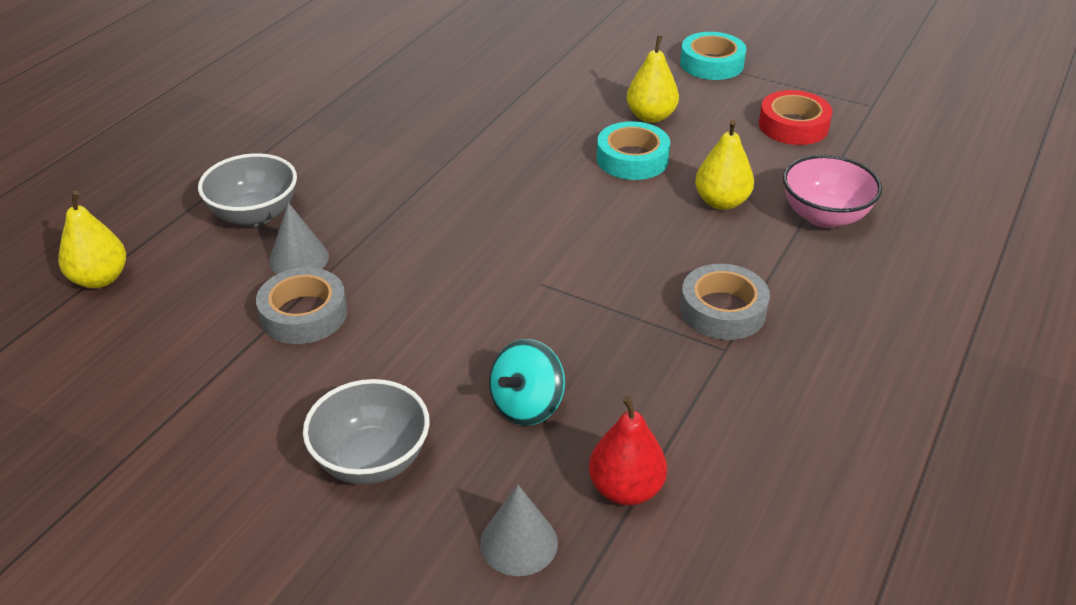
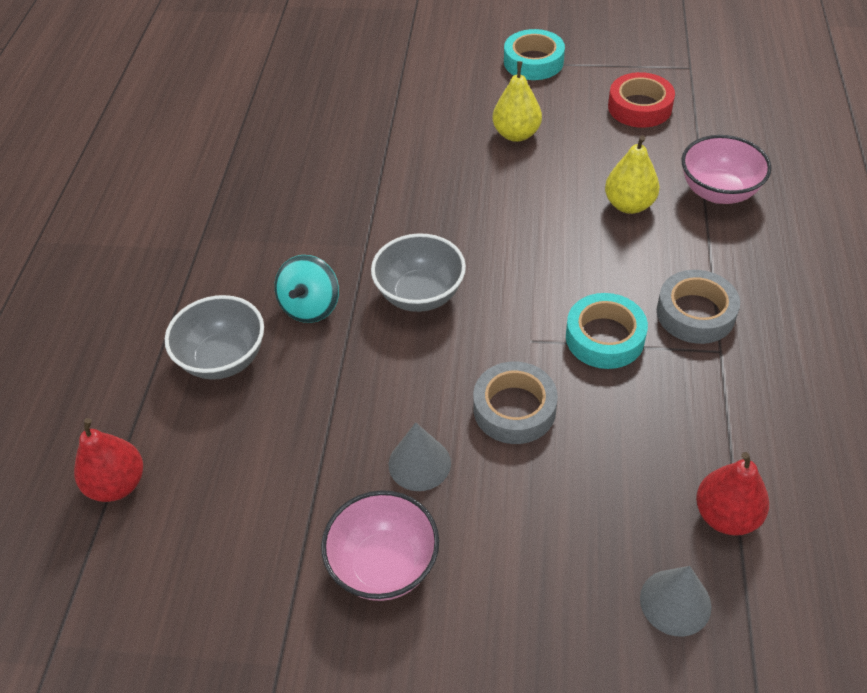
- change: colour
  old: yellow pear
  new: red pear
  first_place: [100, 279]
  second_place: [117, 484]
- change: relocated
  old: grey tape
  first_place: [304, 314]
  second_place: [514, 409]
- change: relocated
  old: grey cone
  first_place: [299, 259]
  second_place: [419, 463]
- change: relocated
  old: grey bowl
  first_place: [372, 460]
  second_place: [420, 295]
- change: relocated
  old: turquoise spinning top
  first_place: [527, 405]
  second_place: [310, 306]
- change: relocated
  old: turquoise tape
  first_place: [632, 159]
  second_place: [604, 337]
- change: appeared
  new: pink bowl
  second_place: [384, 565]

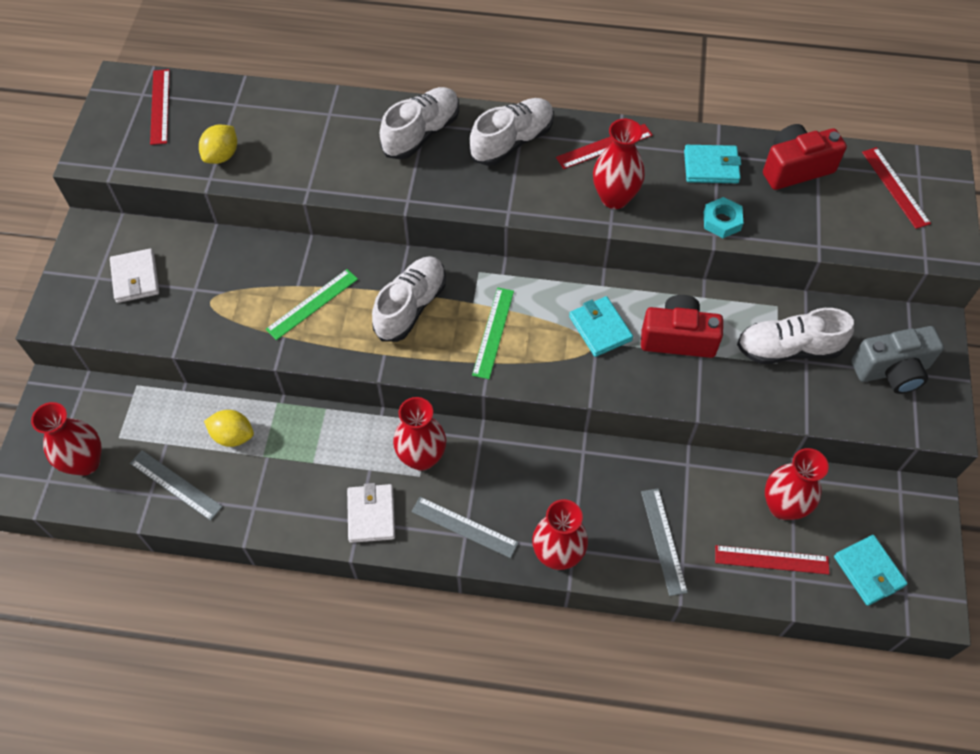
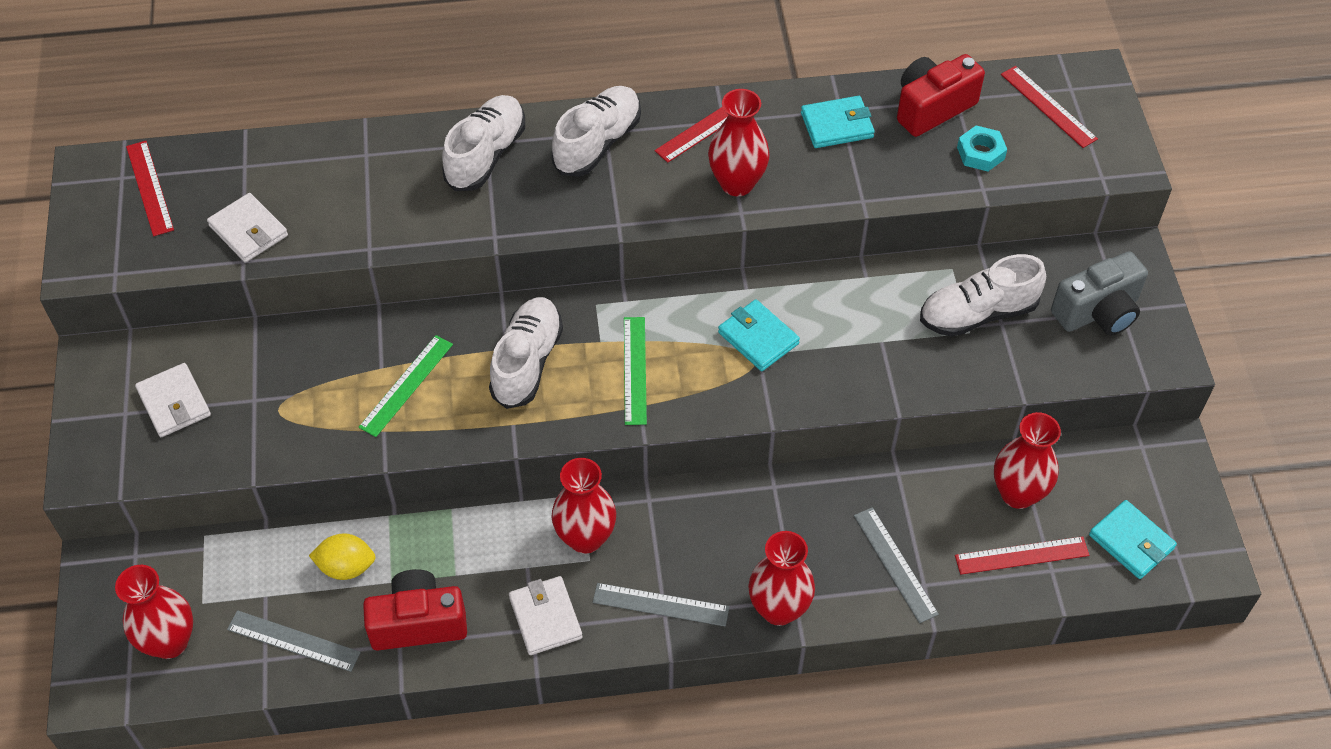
- change: exchanged
  old: yellow lemon
  new: white wallet
  first_place: [222, 155]
  second_place: [248, 231]
- change: relocated
  old: red camera
  first_place: [678, 338]
  second_place: [418, 623]
- change: relocated
  old: turquoise nut
  first_place: [722, 221]
  second_place: [980, 153]

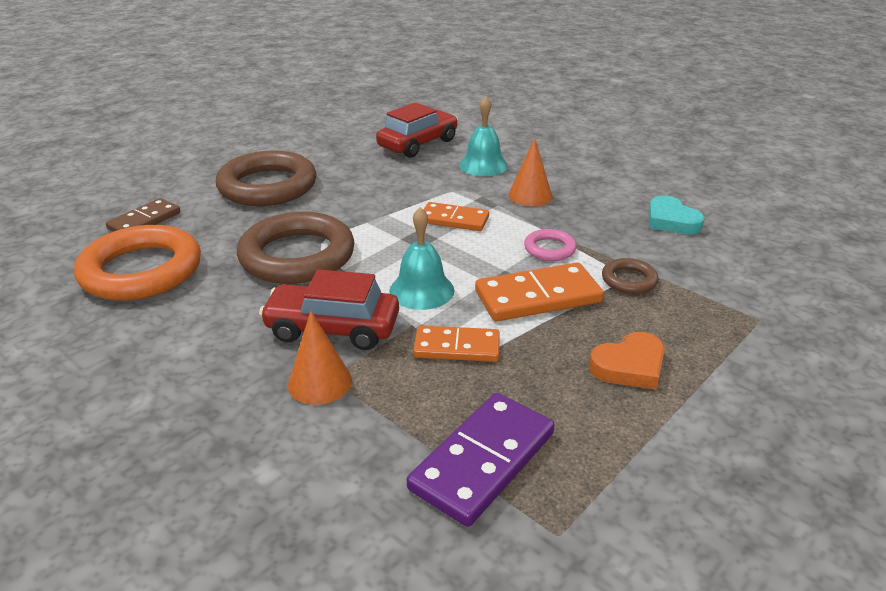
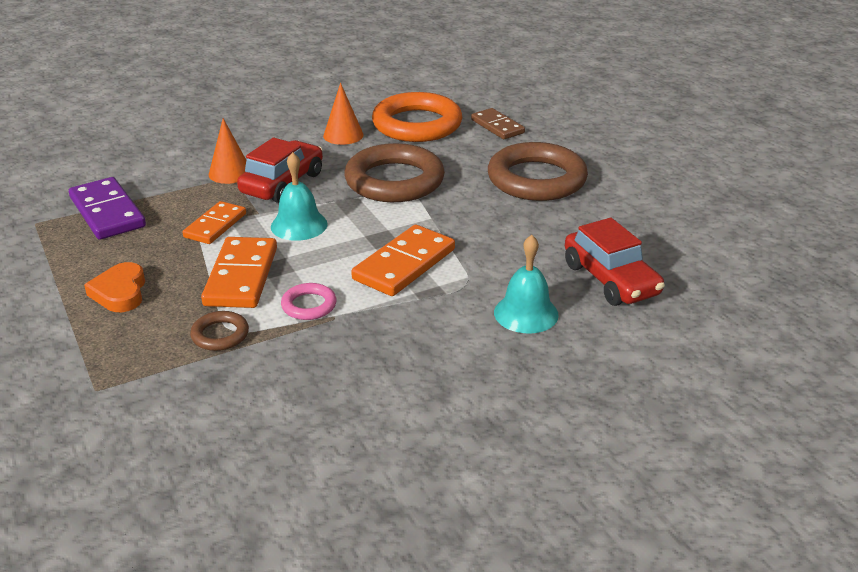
- change: size
  old: orange domino
  first_place: [454, 219]
  second_place: [404, 264]
  factor: 1.52
- change: relocated
  old: orange cone
  first_place: [530, 195]
  second_place: [343, 135]
- change: missing
  old: turquoise heart
  first_place: [671, 221]

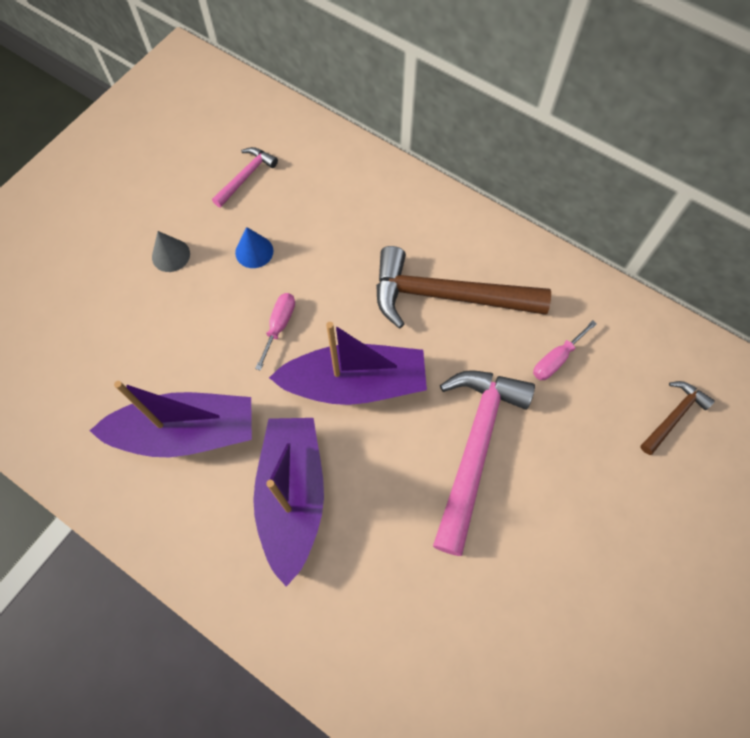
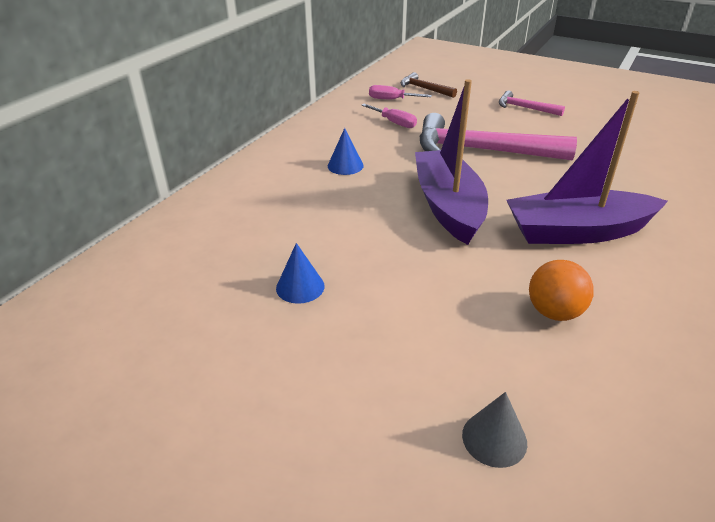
- change: exchanged
  old: purple boat
  new: orange ball
  first_place: [186, 432]
  second_place: [554, 312]
- change: relocated
  old: grey cone
  first_place: [171, 255]
  second_place: [494, 438]
- change: relocated
  old: pink hammer
  first_place: [246, 177]
  second_place: [525, 108]
- change: relocated
  old: pink screwdriver
  first_place: [279, 326]
  second_place: [391, 99]
- change: exchanged
  old: brown hammer
  new: blue cone
  first_place: [447, 296]
  second_place: [345, 165]

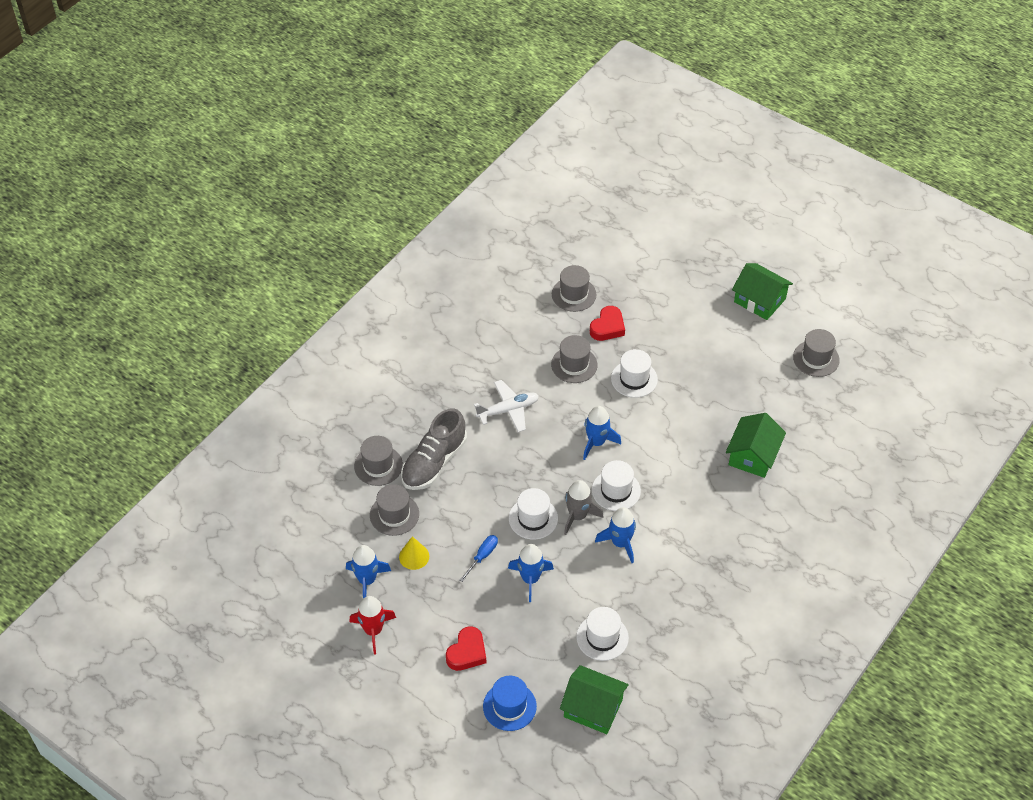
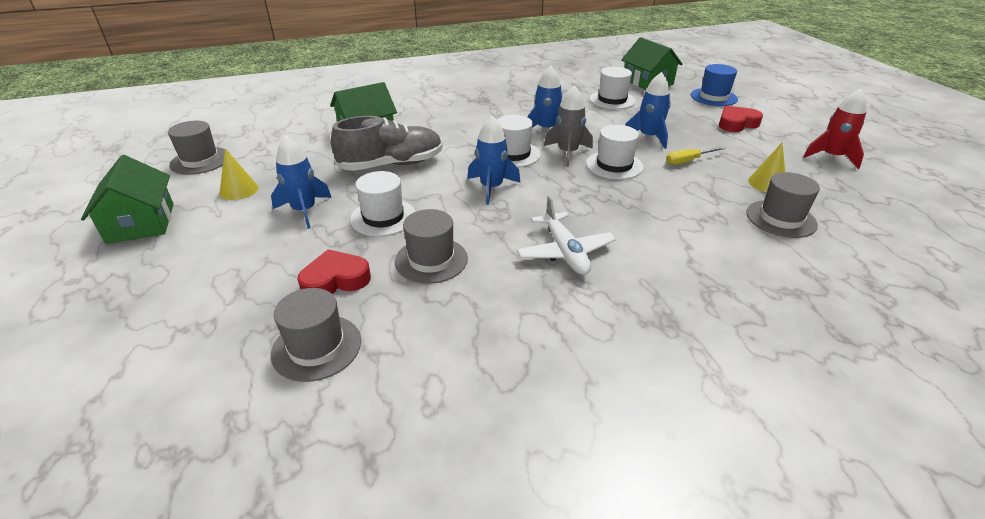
- change: relocated
  old: blue rocket
  first_place: [367, 580]
  second_place: [304, 211]
- change: missing
  old: grey hat
  first_place: [378, 465]
- change: relocated
  old: grey shoe
  first_place: [434, 462]
  second_place: [391, 165]
- change: colour
  old: blue screwdriver
  new: yellow screwdriver
  first_place: [482, 556]
  second_place: [687, 161]
- change: spun
  old: white plane
  first_place: [508, 410]
  second_place: [565, 252]
  degrees: -120
- change: appeared
  new: yellow cone
  second_place: [239, 190]

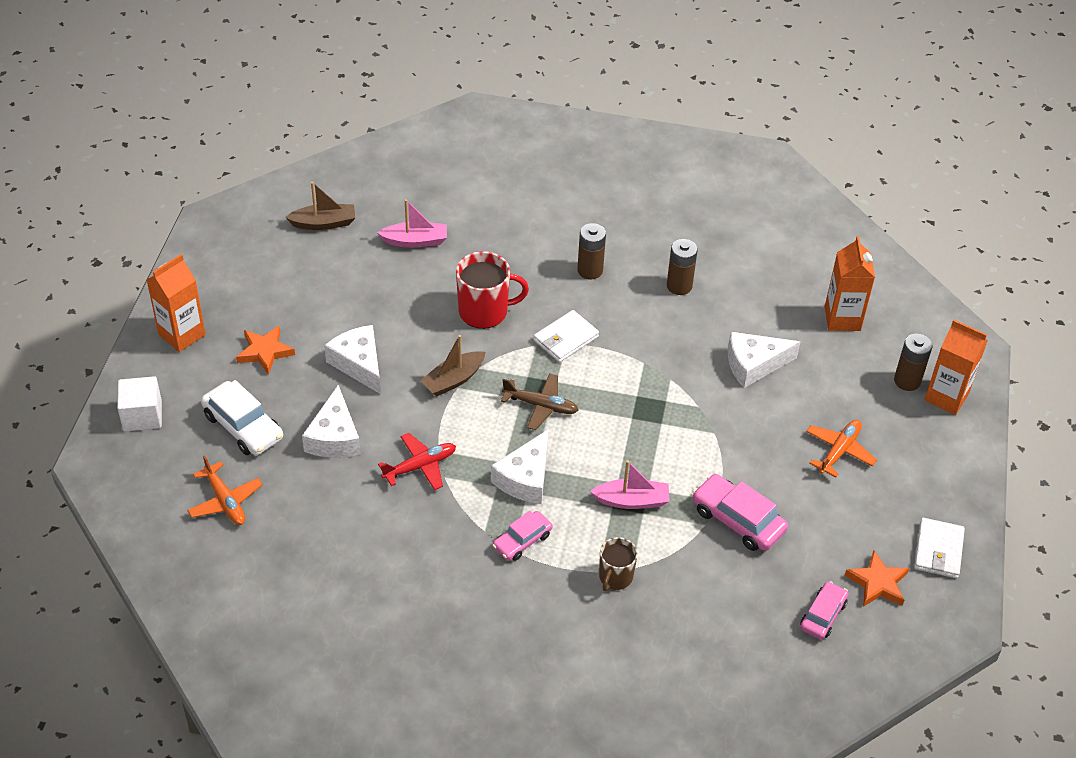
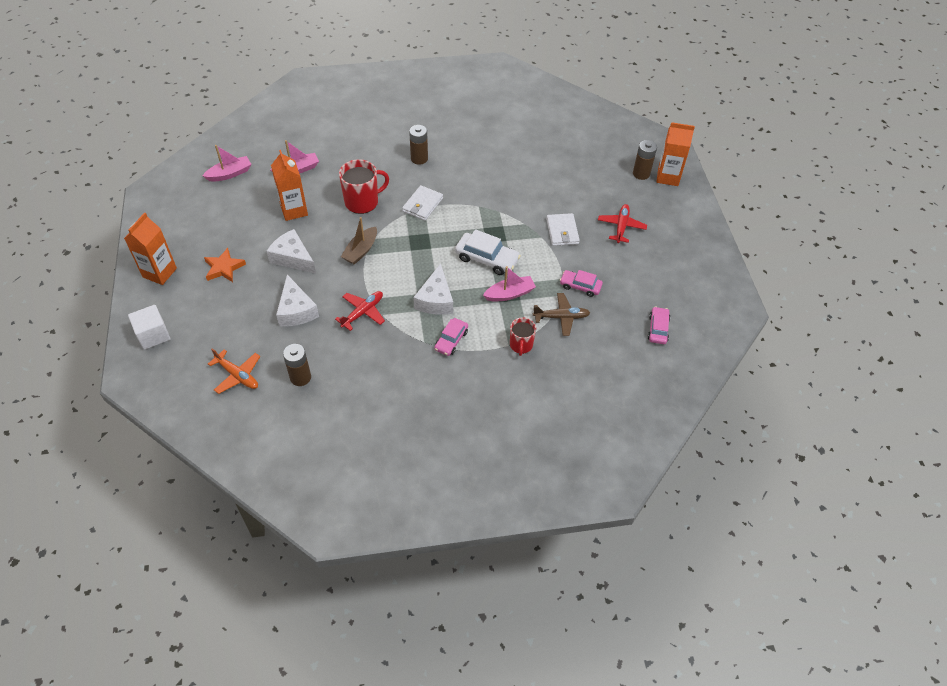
- change: relocated
  old: white car
  first_place: [243, 426]
  second_place: [487, 259]
- change: colour
  old: brown boat
  new: pink boat
  first_place: [324, 223]
  second_place: [230, 174]
- change: relocated
  old: brown plane
  first_place: [541, 406]
  second_place: [561, 317]
- change: colour
  old: brown mug
  new: red mug
  first_place: [615, 577]
  second_place: [521, 345]
- change: relocated
  old: brown battery
  first_place: [679, 286]
  second_place: [300, 377]
- change: size
  old: pink car
  first_place: [738, 520]
  second_place: [580, 286]
  factor: 0.64
- change: missing
  old: white cheese
  first_place: [754, 365]
- change: colour
  old: orange plane
  new: red plane
  first_place: [839, 451]
  second_place: [621, 226]
- change: relocated
  old: orange carton
  first_place: [842, 318]
  second_place: [294, 210]
- change: missing
  old: orange star
  first_place: [877, 583]
- change: relocated
  old: white wallet
  first_place: [938, 550]
  second_place: [562, 231]

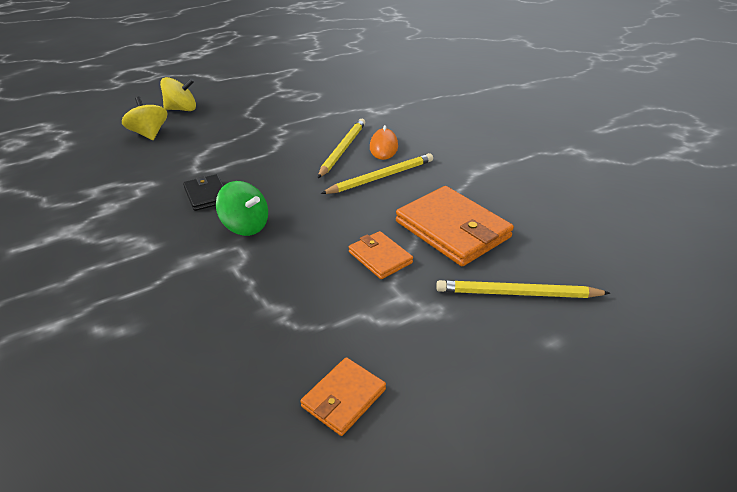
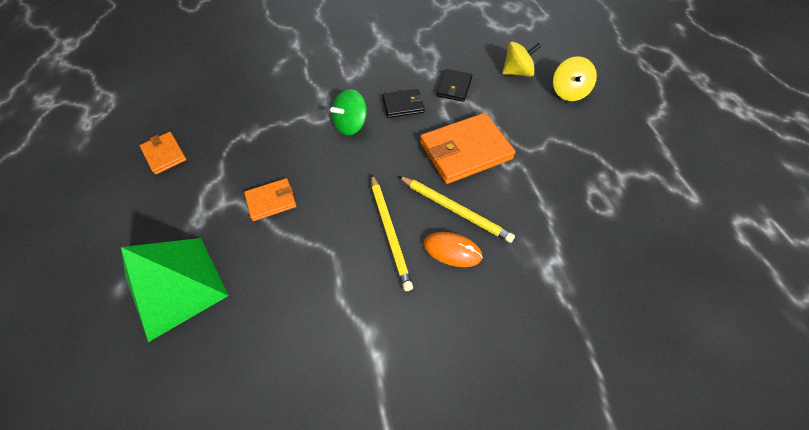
- change: relocated
  old: orange wallet
  first_place: [452, 229]
  second_place: [465, 151]
- change: exchanged
  old: yellow pencil
  new: green pyramid
  first_place: [517, 293]
  second_place: [176, 286]
- change: appeared
  new: black wallet
  second_place: [454, 87]

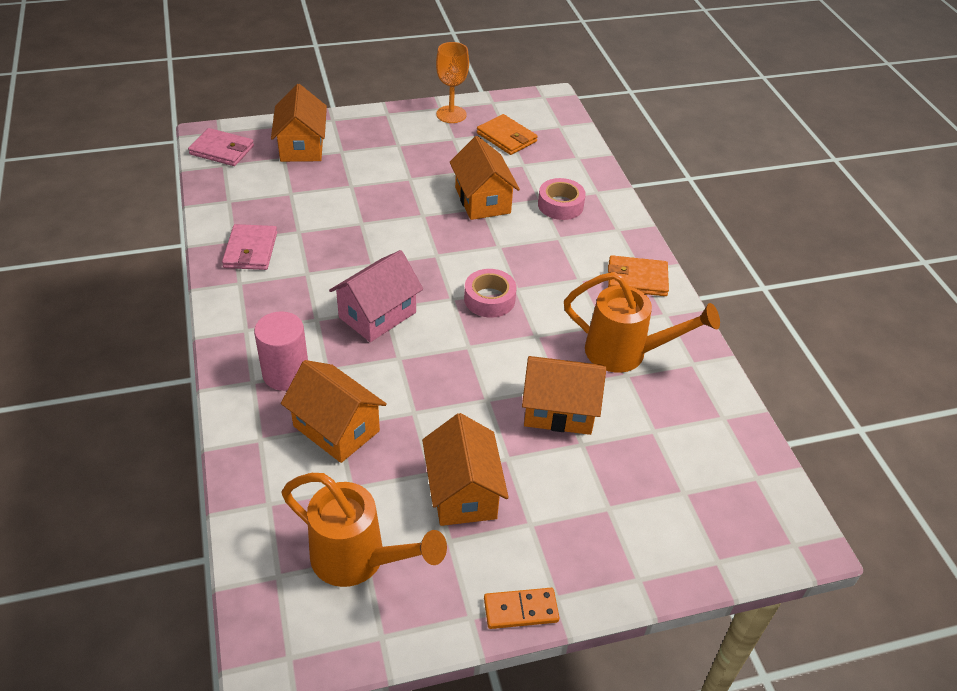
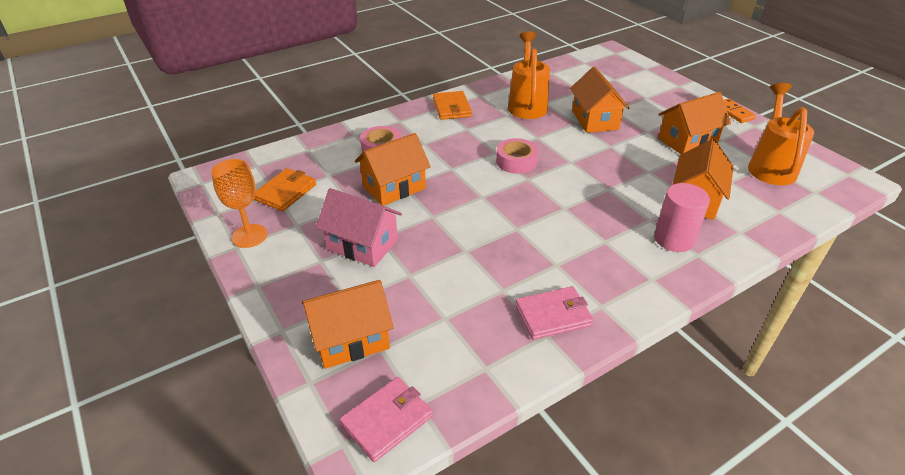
- change: spun
  old: pink wallet
  first_place: [222, 150]
  second_place: [387, 420]
  degrees: 45
- change: relocated
  old: pink house
  first_place: [377, 315]
  second_place: [362, 245]

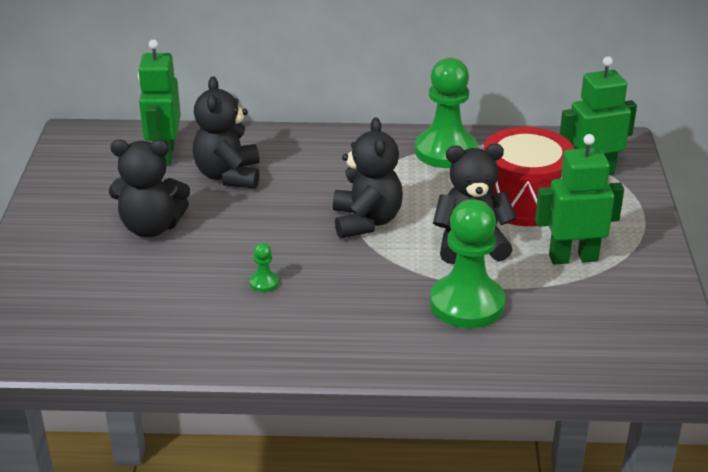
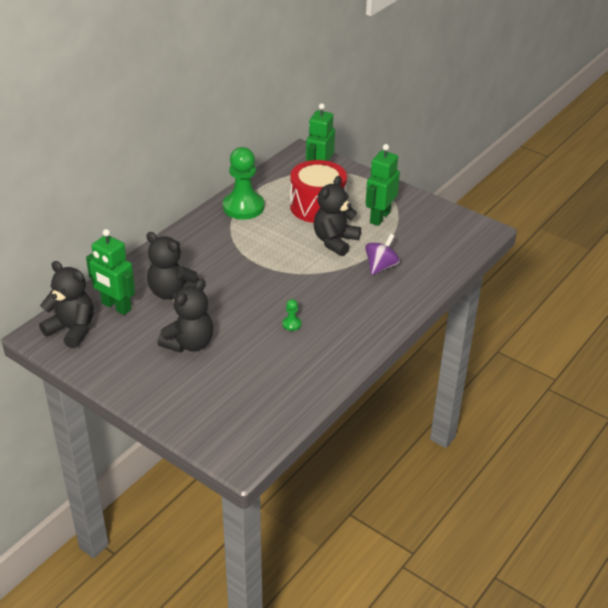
- change: relocated
  old: black teddy bear
  first_place: [366, 221]
  second_place: [72, 330]
- change: exchanged
  old: green pawn
  new: purple spinning top
  first_place: [467, 304]
  second_place: [381, 267]

